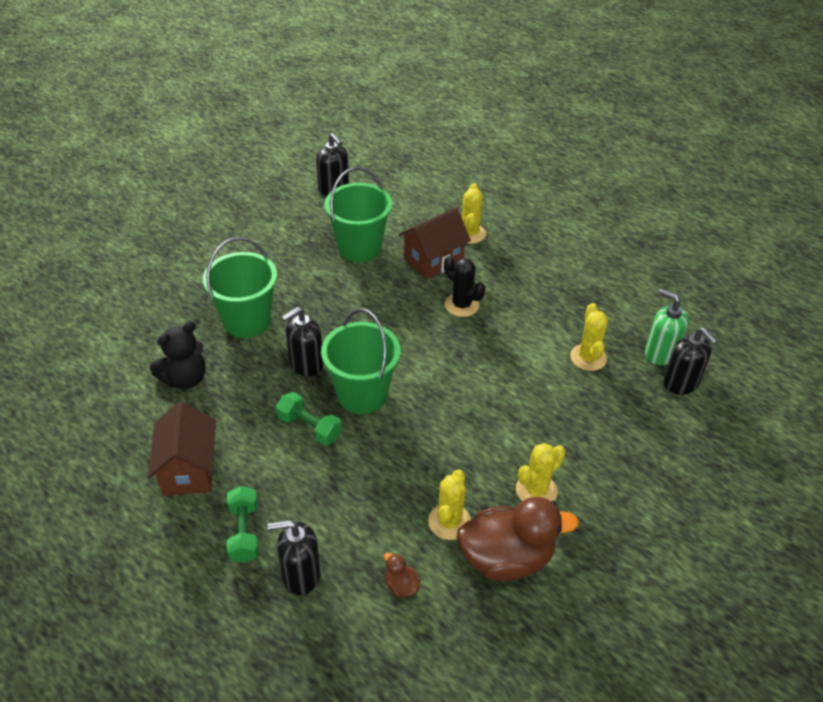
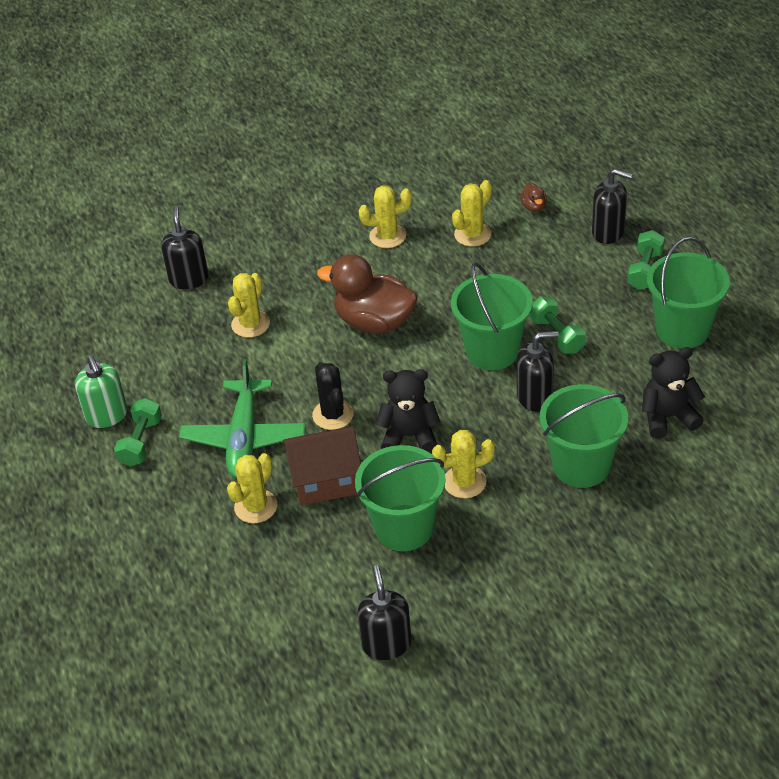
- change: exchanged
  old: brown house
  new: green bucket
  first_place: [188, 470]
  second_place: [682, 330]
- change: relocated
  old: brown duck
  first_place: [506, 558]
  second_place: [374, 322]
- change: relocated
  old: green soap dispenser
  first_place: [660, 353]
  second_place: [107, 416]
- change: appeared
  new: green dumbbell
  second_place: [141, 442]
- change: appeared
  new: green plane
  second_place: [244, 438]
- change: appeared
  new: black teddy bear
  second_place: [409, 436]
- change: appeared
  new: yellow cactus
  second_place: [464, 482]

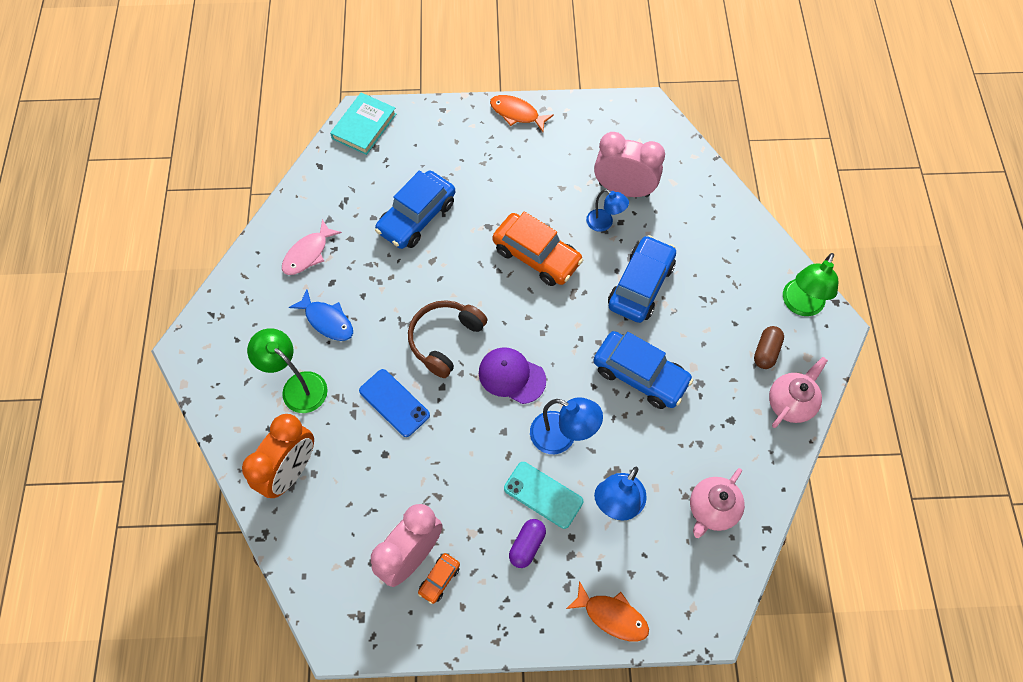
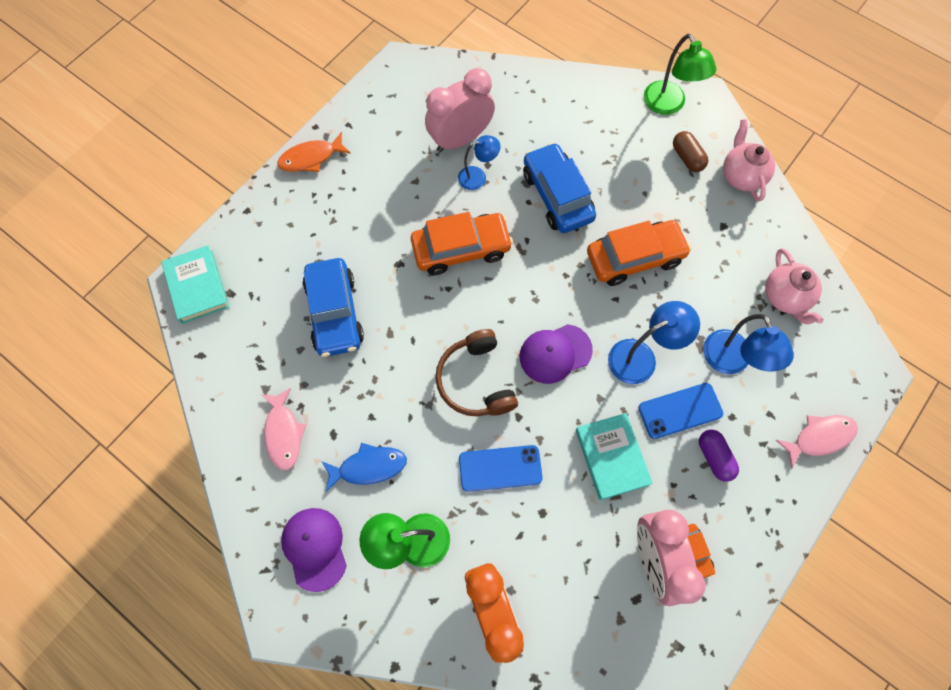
- change: colour
  old: turquoise phone
  new: blue phone
  first_place: [543, 495]
  second_place: [680, 411]
- change: colour
  old: orange fish
  new: pink fish
  first_place: [612, 616]
  second_place: [819, 437]
- change: colour
  old: blue car
  new: orange car
  first_place: [640, 375]
  second_place: [634, 258]
- change: appeared
  new: purple cap
  second_place: [315, 548]
- change: appeared
  new: turquoise book
  second_place: [611, 457]

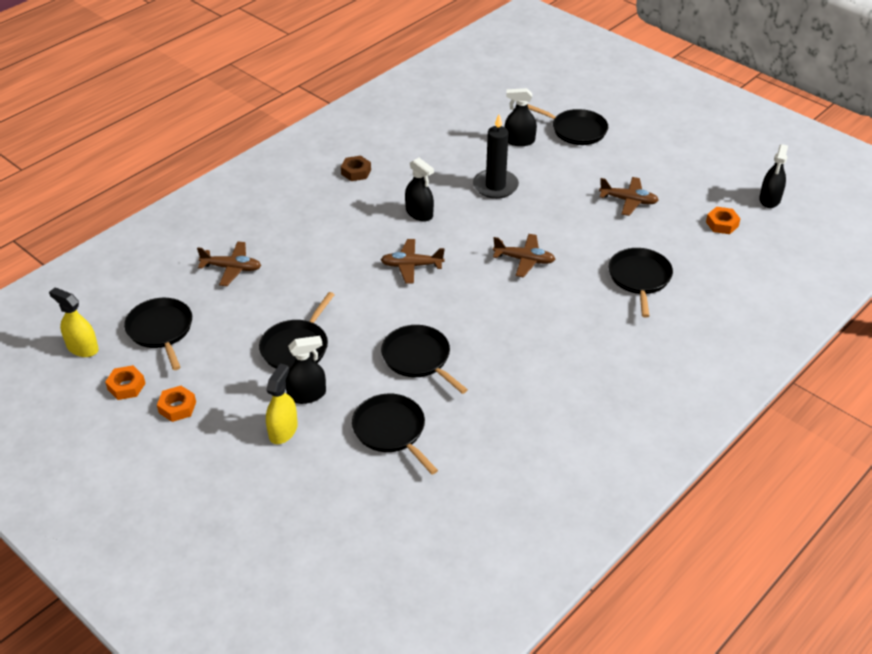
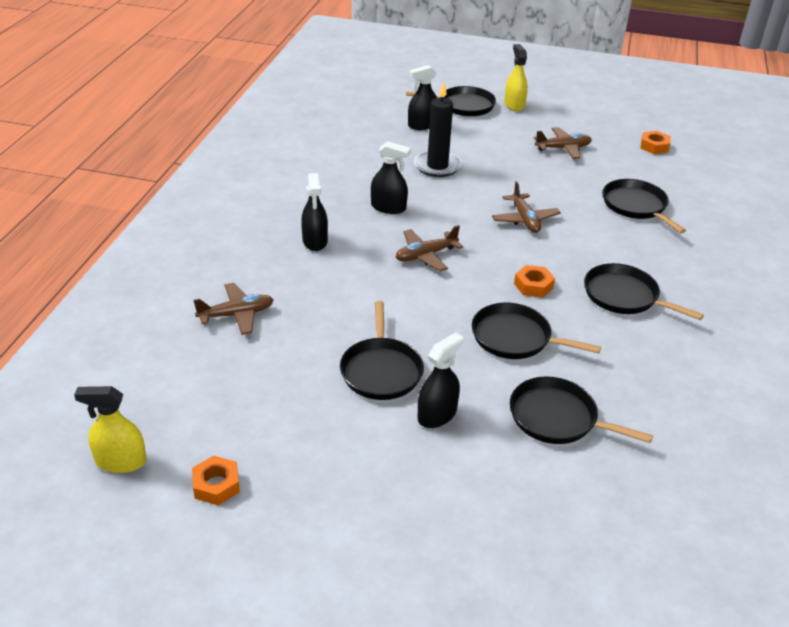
- change: relocated
  old: black pan
  first_place: [161, 330]
  second_place: [624, 296]
- change: relocated
  old: orange nut
  first_place: [177, 407]
  second_place: [533, 286]
- change: relocated
  old: yellow spray bottle
  first_place: [283, 430]
  second_place: [514, 105]
- change: missing
  old: brown nut
  first_place: [356, 172]
- change: spun
  old: brown plane
  first_place: [524, 260]
  second_place: [525, 220]
  degrees: 90
- change: relocated
  old: black spray bottle
  first_place: [769, 199]
  second_place: [315, 241]

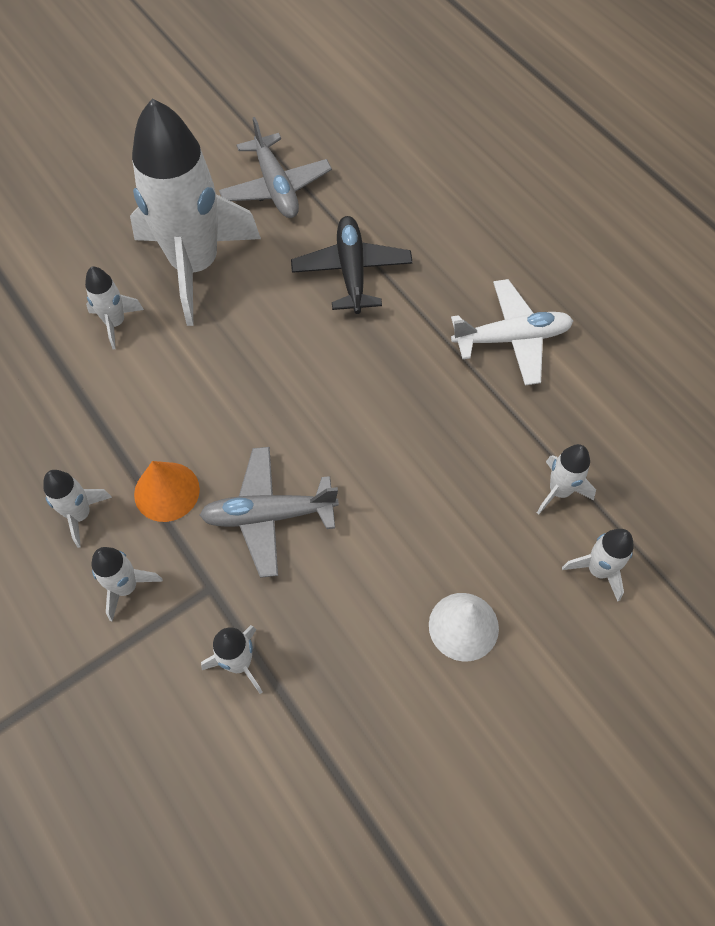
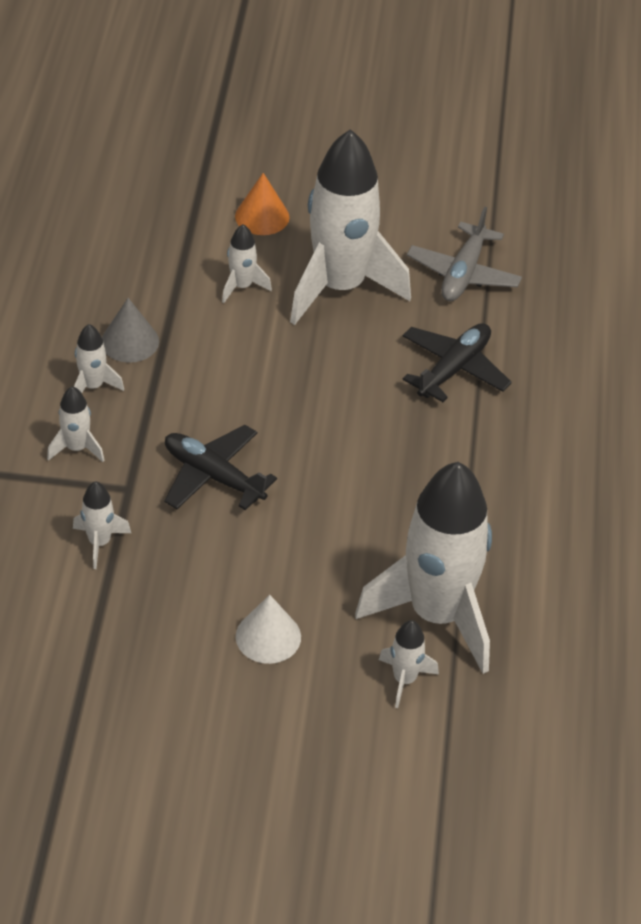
- change: relocated
  old: orange cone
  first_place: [166, 491]
  second_place: [262, 216]
- change: colour
  old: grey plane
  new: black plane
  first_place: [269, 515]
  second_place: [213, 476]
- change: missing
  old: white plane
  first_place: [511, 338]
- change: size
  old: white rocket
  first_place: [559, 491]
  second_place: [437, 614]
  factor: 2.41
- change: appeared
  new: grey cone
  second_place: [130, 341]

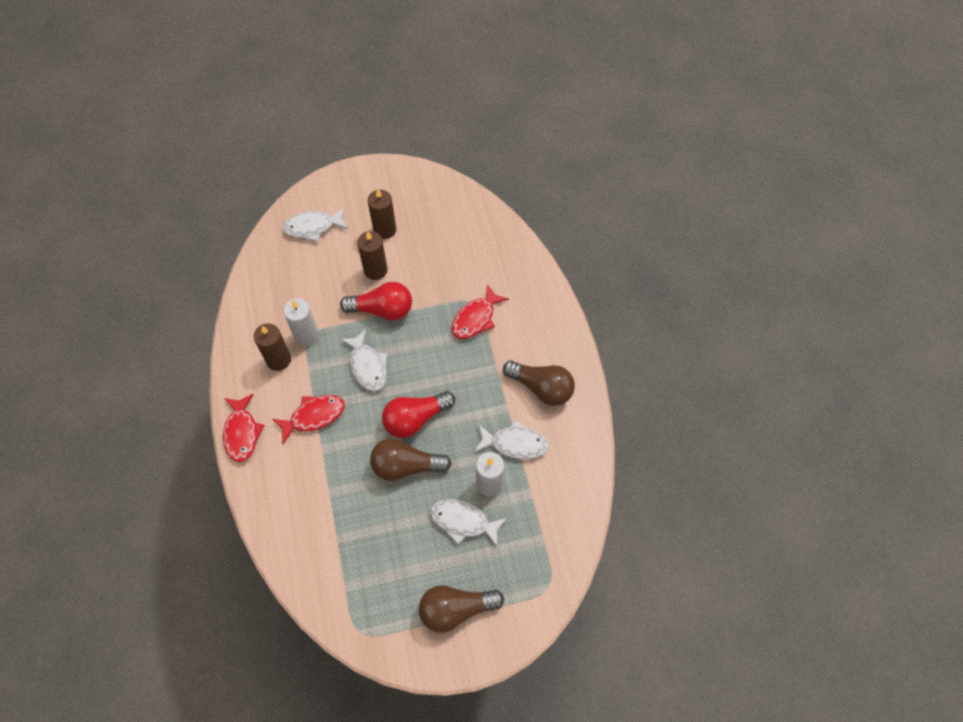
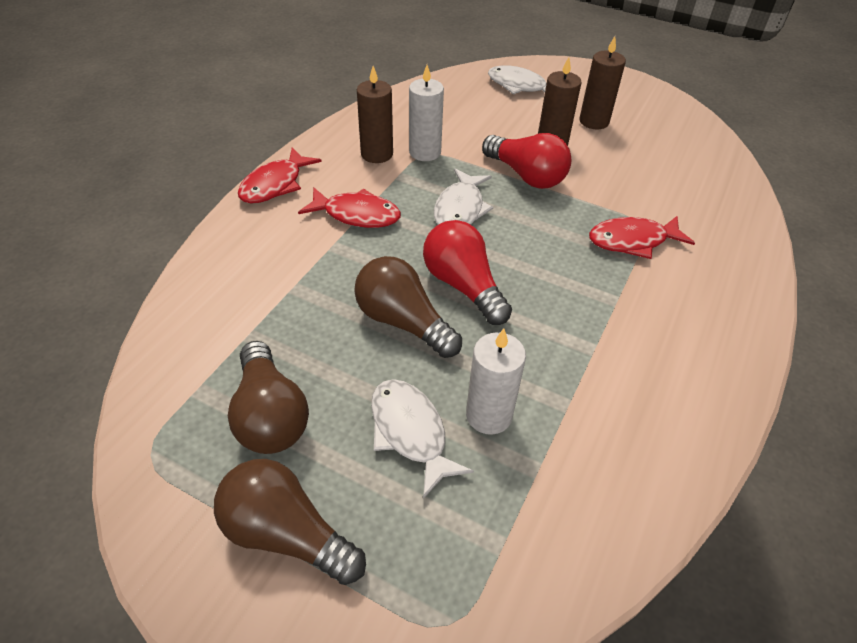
- change: spun
  old: red light bulb
  first_place: [415, 419]
  second_place: [463, 286]
  degrees: 45
- change: missing
  old: white fish
  first_place: [514, 444]
- change: relocated
  old: brown light bulb
  first_place: [541, 388]
  second_place: [270, 415]

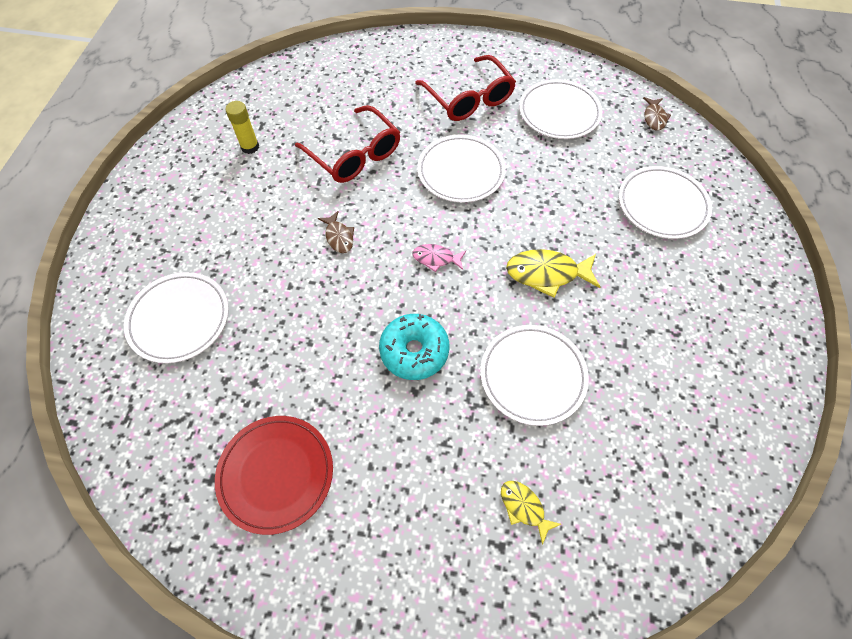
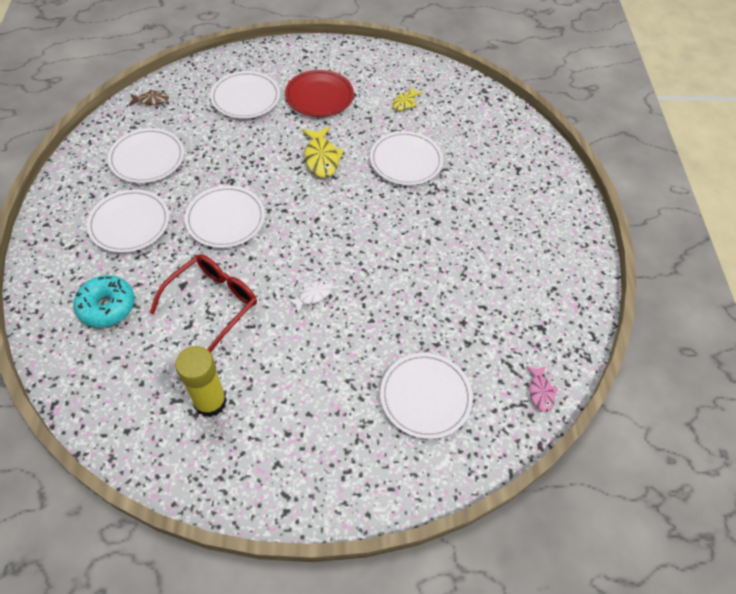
- change: relocated
  old: red plate
  first_place: [276, 474]
  second_place: [319, 96]
- change: size
  old: yellow glue stick
  first_place: [250, 147]
  second_place: [210, 402]
  factor: 1.63
- change: colour
  old: brown fish
  new: white fish
  first_place: [339, 237]
  second_place: [313, 295]
- change: relocated
  old: turquoise donut
  first_place: [414, 351]
  second_place: [107, 306]
- change: relocated
  old: pink fish
  first_place: [436, 258]
  second_place: [540, 392]
- change: exchanged
  old: red glasses
  new: white plate
  first_place: [469, 99]
  second_place: [130, 223]
- change: relocated
  old: yellow fish
  first_place: [524, 507]
  second_place: [405, 102]

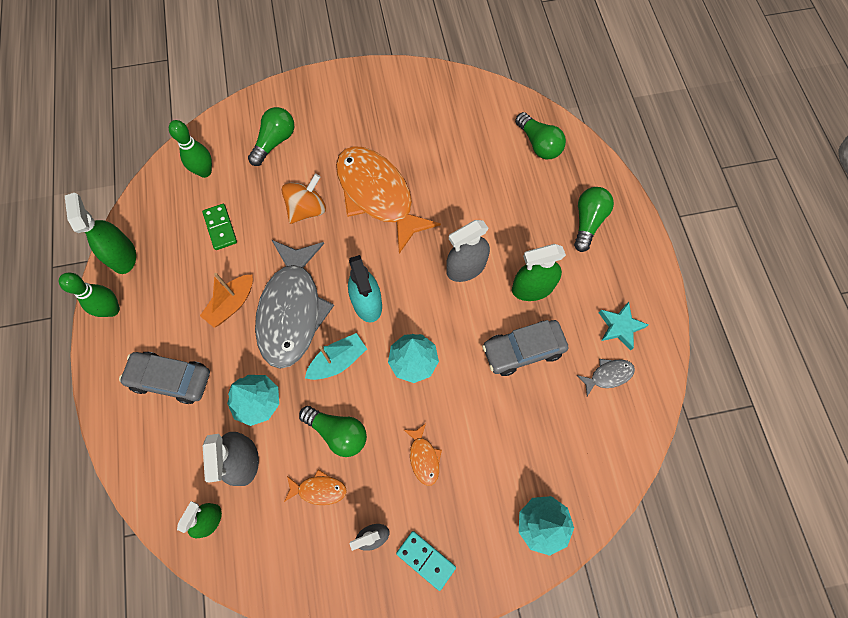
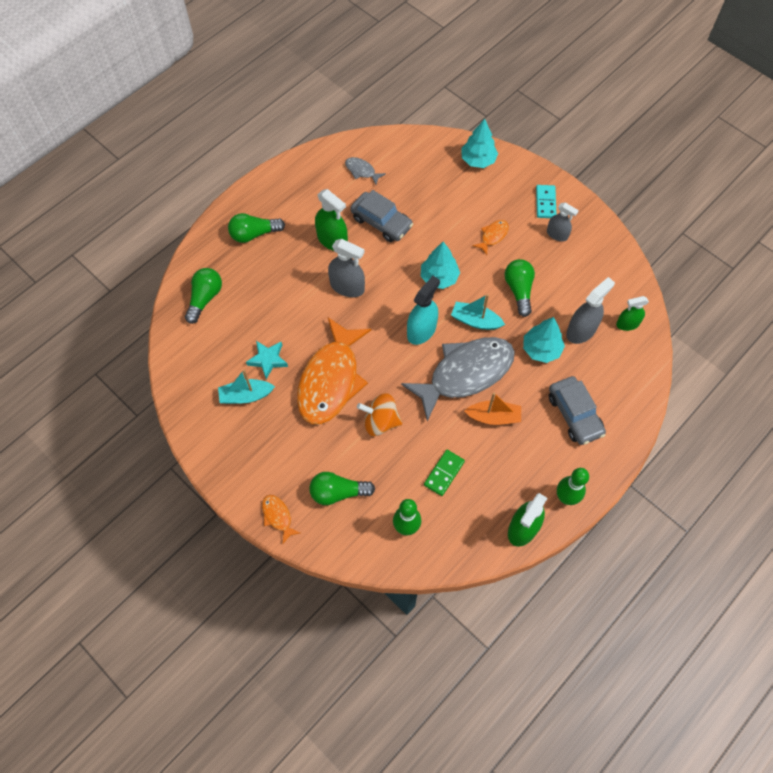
- change: relocated
  old: orange fish
  first_place: [319, 489]
  second_place: [278, 516]
- change: relocated
  old: turquoise star
  first_place: [620, 327]
  second_place: [268, 360]
- change: appeared
  new: turquoise boat
  second_place: [246, 396]

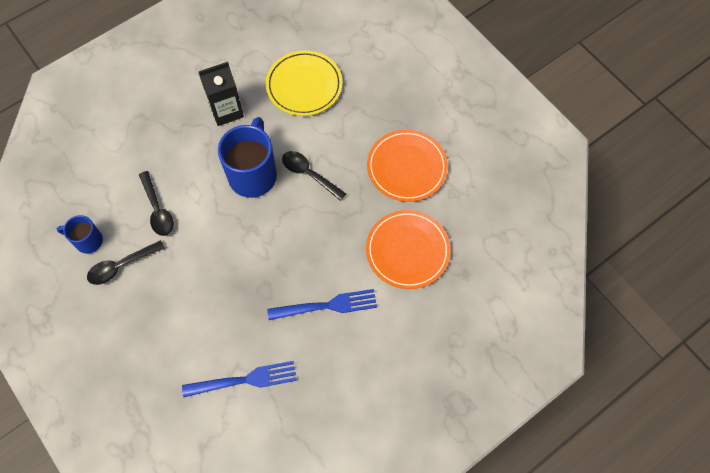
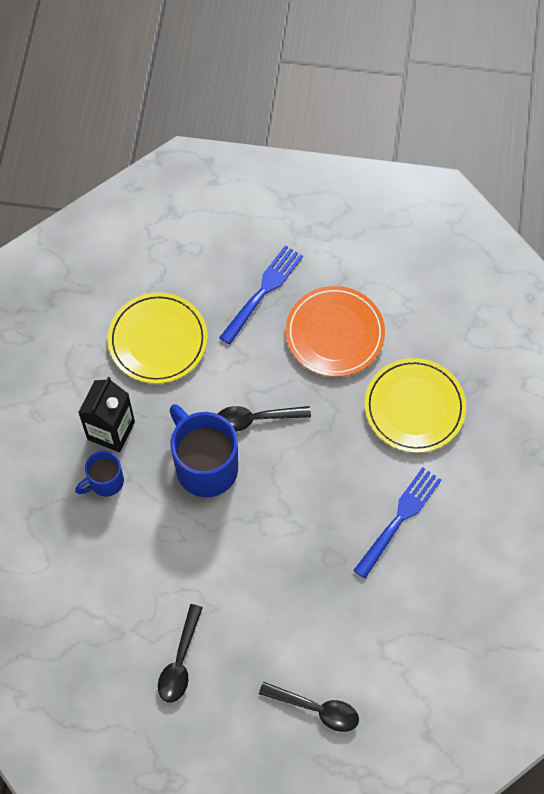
- change: relocated
  old: blue mug
  first_place: [88, 241]
  second_place: [105, 482]
- change: relocated
  old: black spoon
  first_place: [157, 209]
  second_place: [316, 709]
- change: relocated
  old: blue fork
  first_place: [244, 380]
  second_place: [263, 291]
- change: colour
  old: orange plate
  new: yellow plate
  first_place: [407, 250]
  second_place: [414, 407]

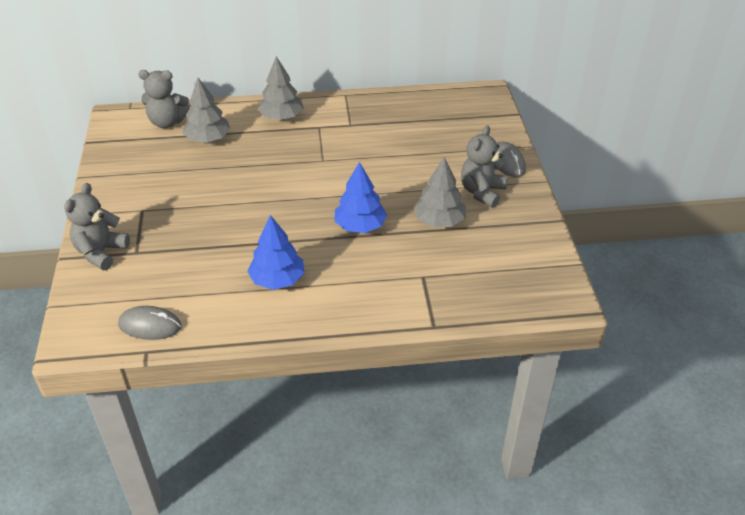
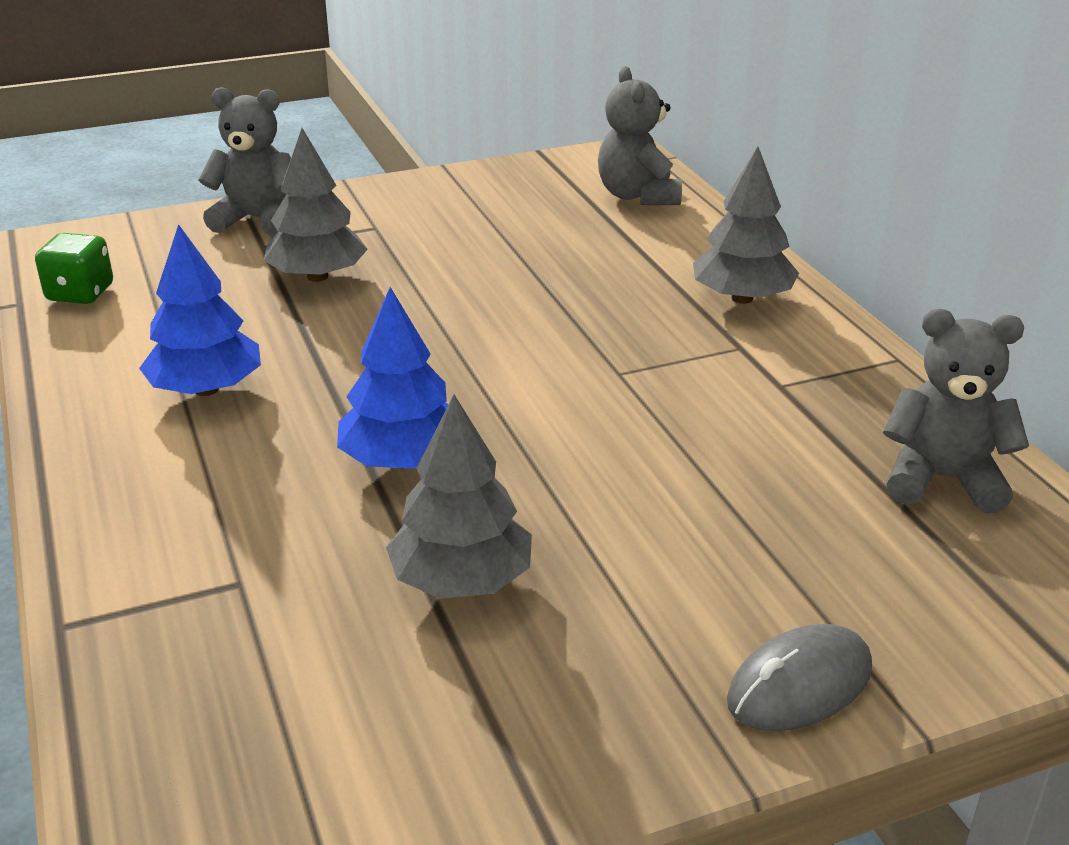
- change: exchanged
  old: grey mouse
  new: green dice
  first_place: [150, 325]
  second_place: [80, 293]
- change: relocated
  old: grey tree
  first_place: [208, 139]
  second_place: [317, 276]
- change: relocated
  old: grey teddy bear
  first_place: [482, 192]
  second_place: [942, 479]

